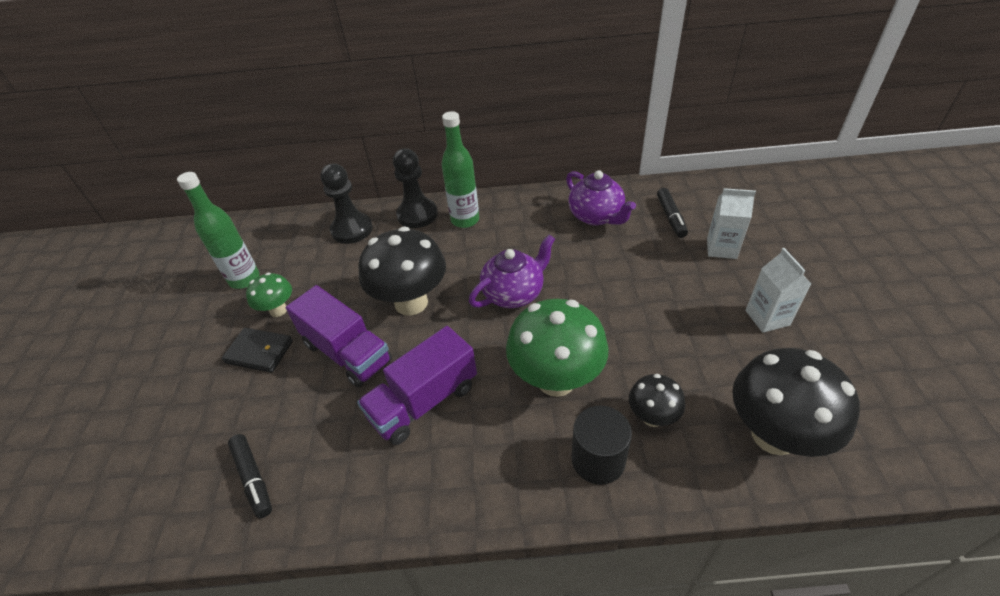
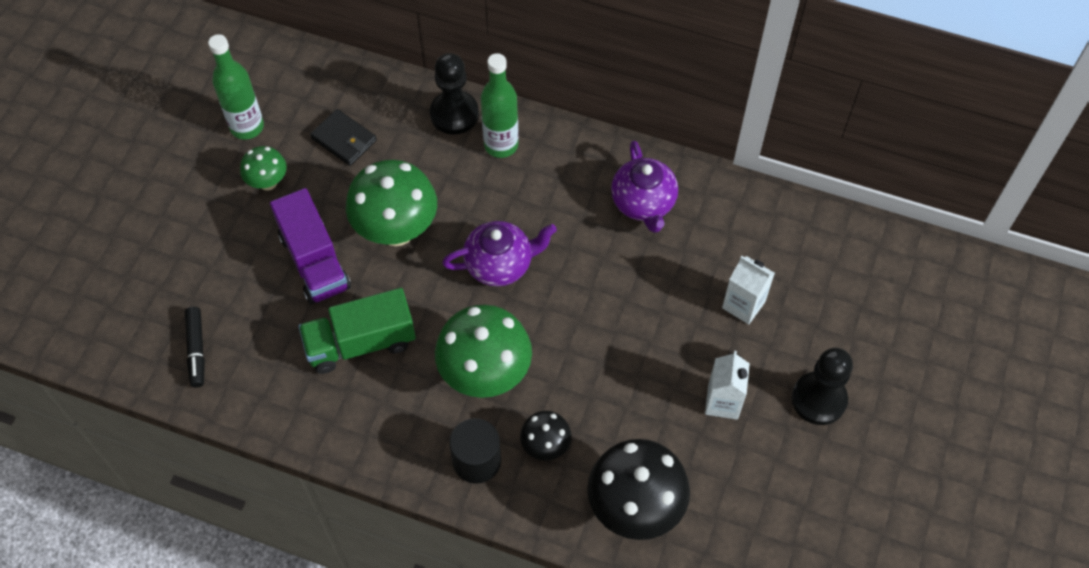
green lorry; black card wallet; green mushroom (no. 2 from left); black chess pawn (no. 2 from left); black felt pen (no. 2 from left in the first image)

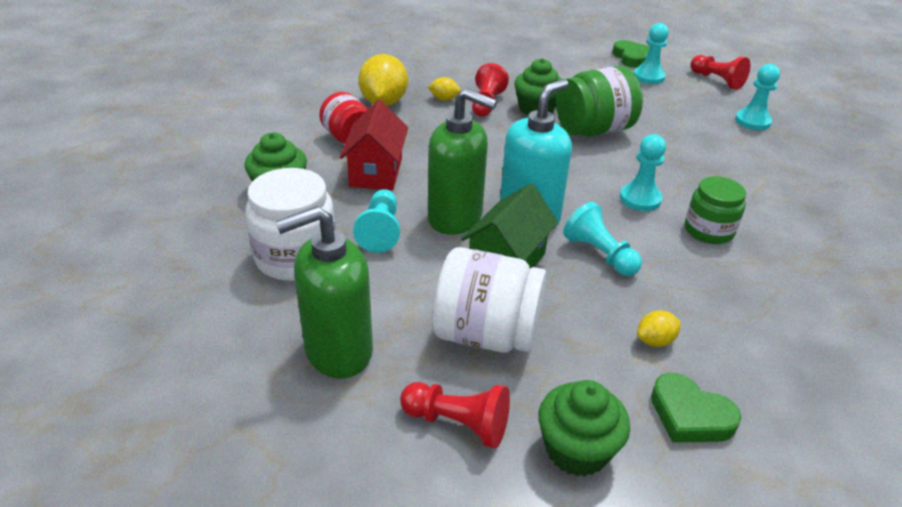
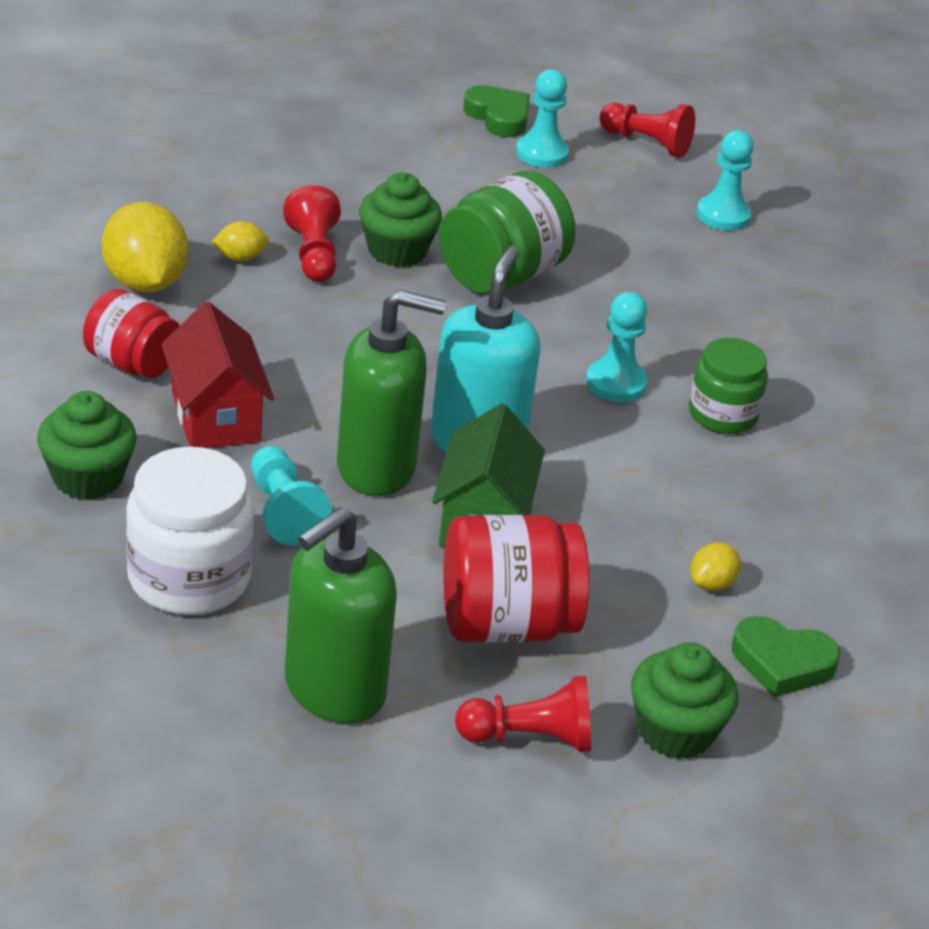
crimson preserve jar (no. 2 from left); turquoise chess pawn (no. 2 from left in the first image)

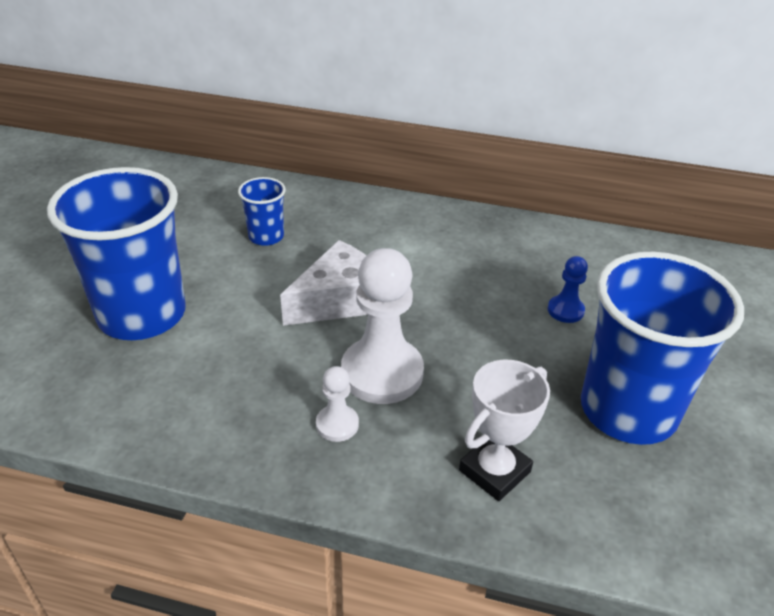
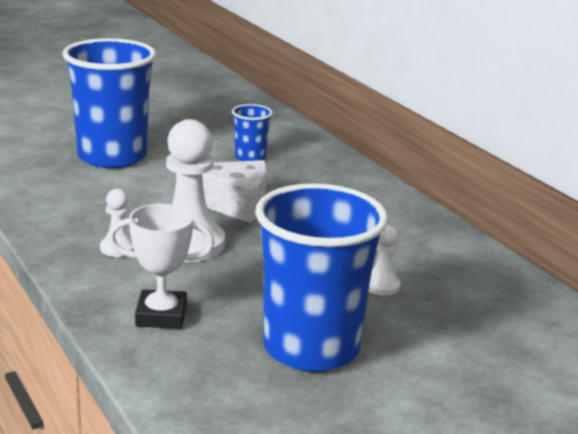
snow-white chess pawn (no. 3 from left)

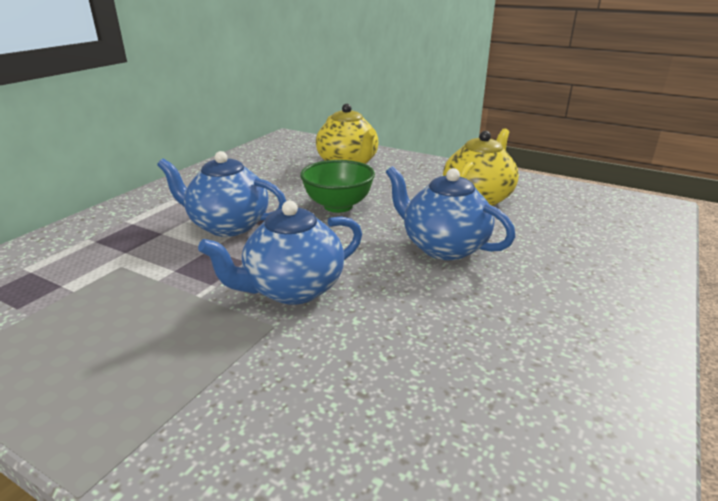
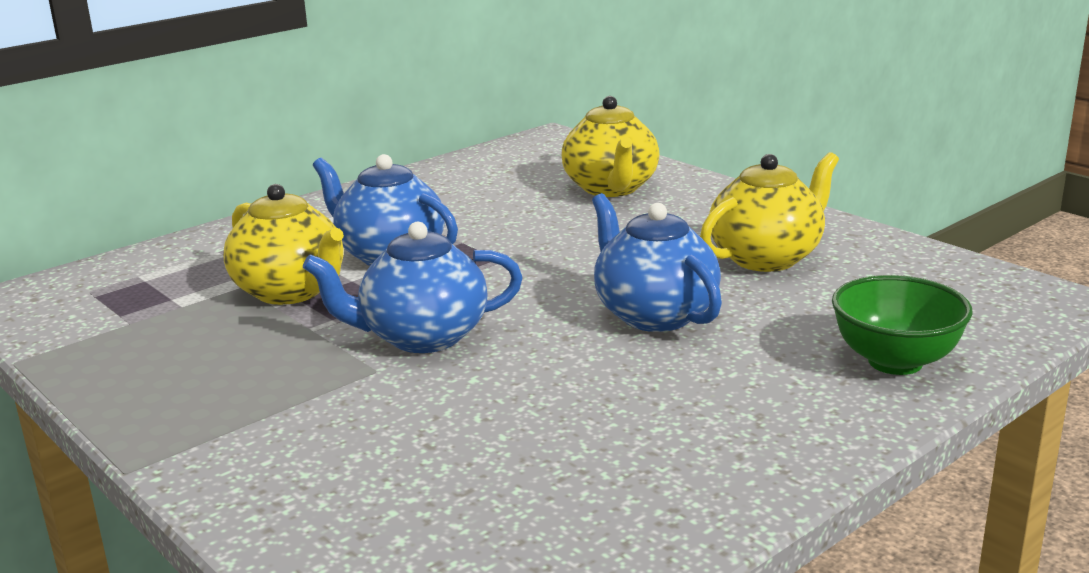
yellow teapot (no. 1 from left); green deep dish

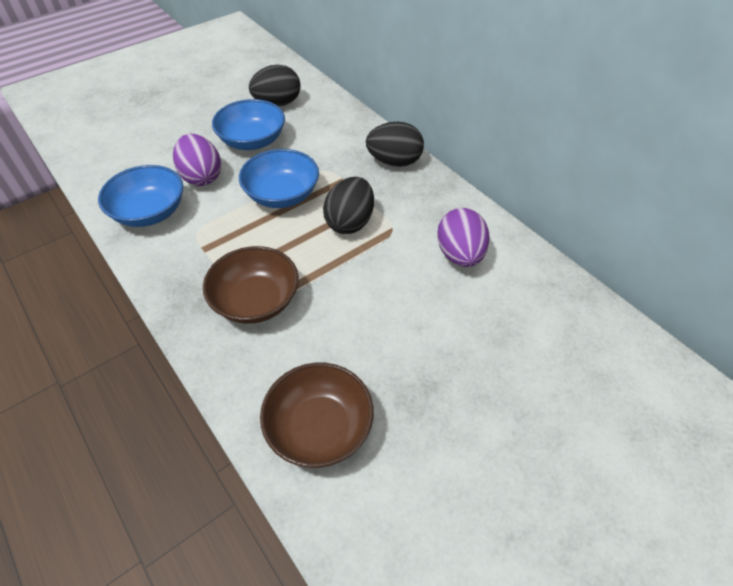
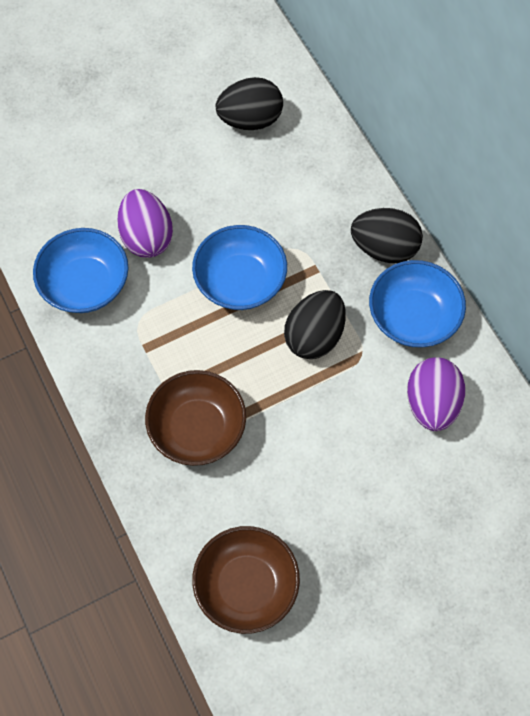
cobalt deep dish (no. 3 from left)

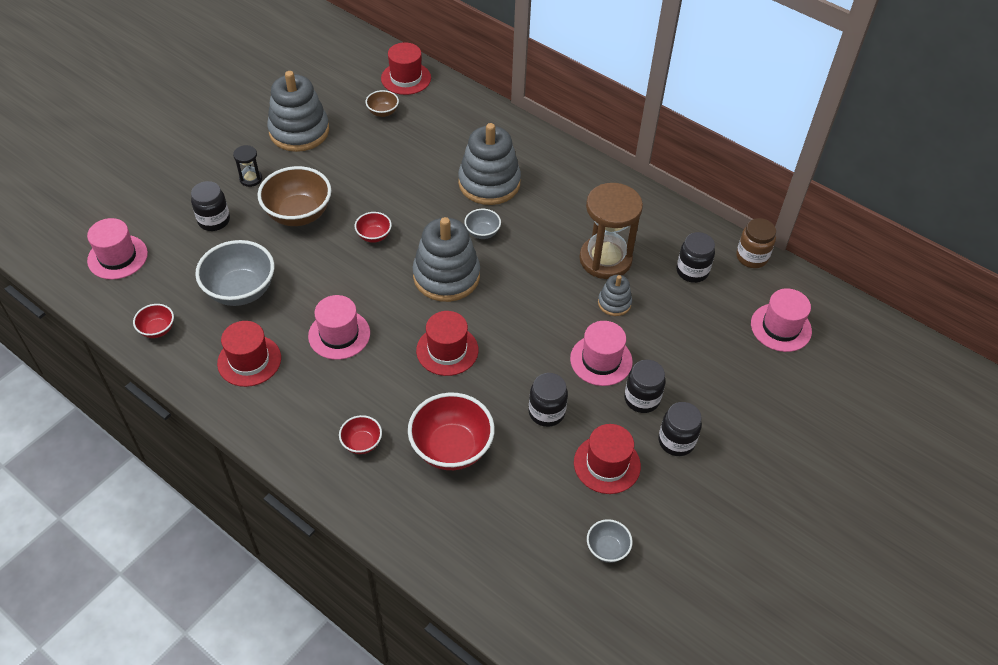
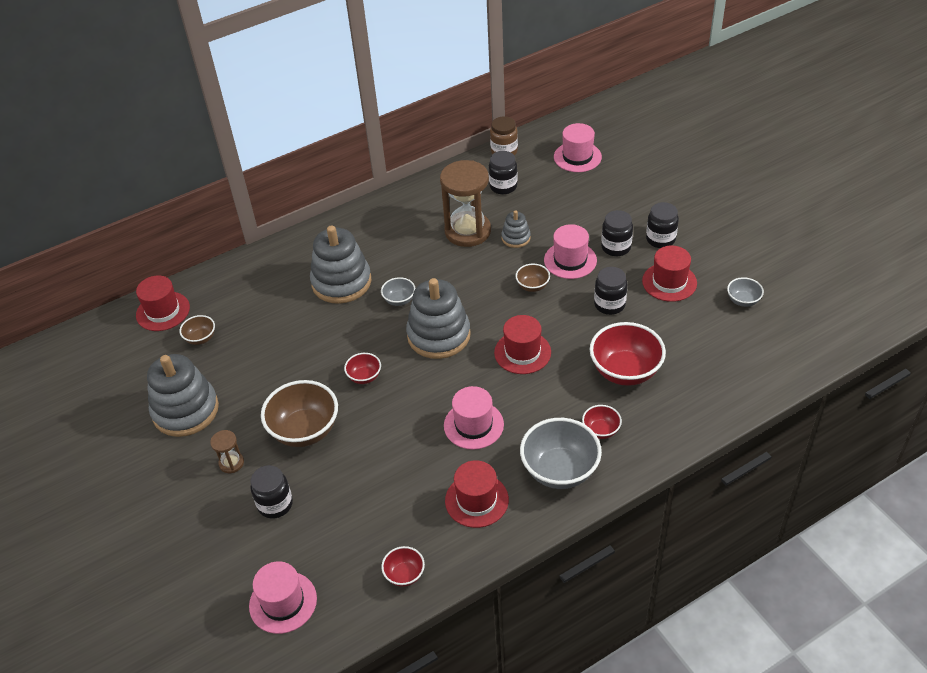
russet hourglass (no. 1 from left); russet deep dish (no. 3 from left); ash-grey deep dish (no. 2 from left)

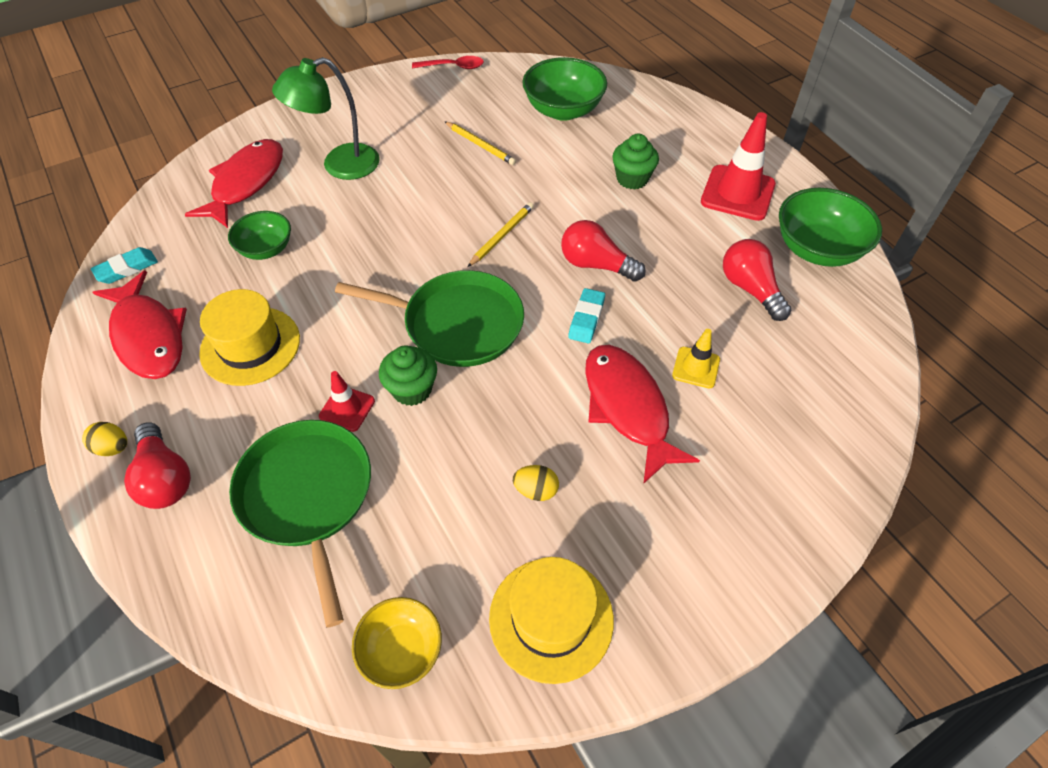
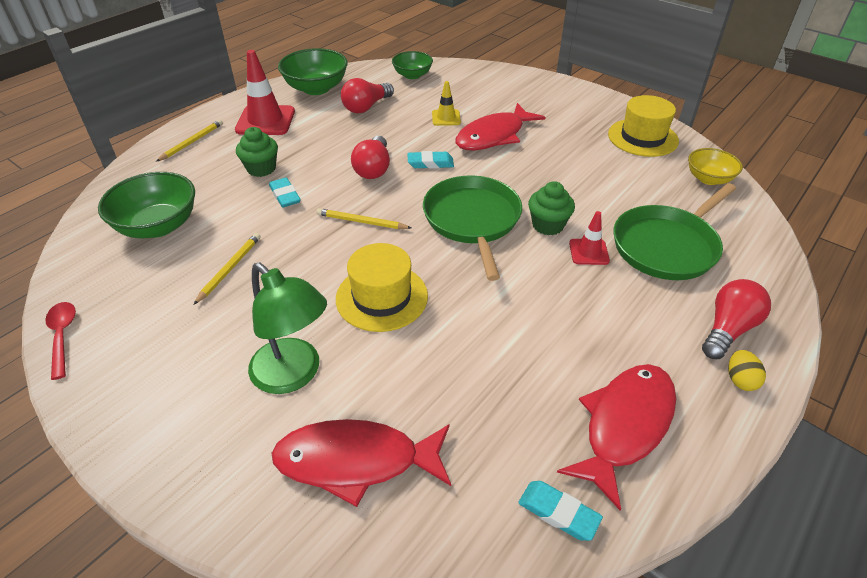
yellow wooden pencil (no. 1 from left); turquoise gum eraser (no. 1 from left); yellow hat (no. 1 from left); green deep dish (no. 3 from left); yellow egg shape (no. 2 from left in the first image)

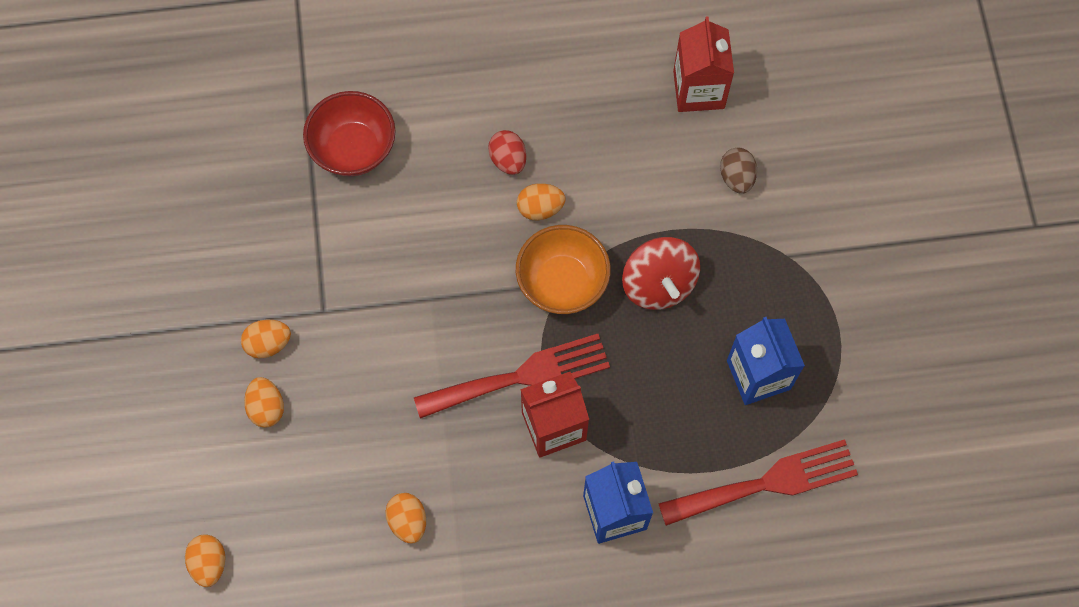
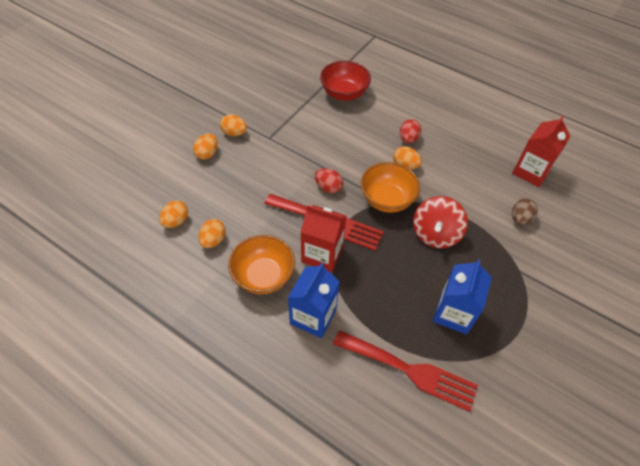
orange egg shape (no. 1 from left); orange deep dish (no. 1 from left); crimson egg shape (no. 1 from left)

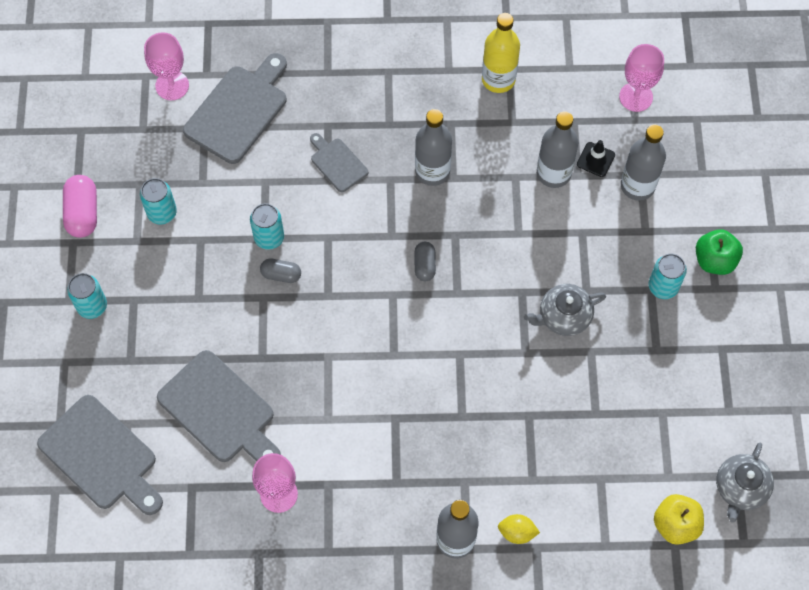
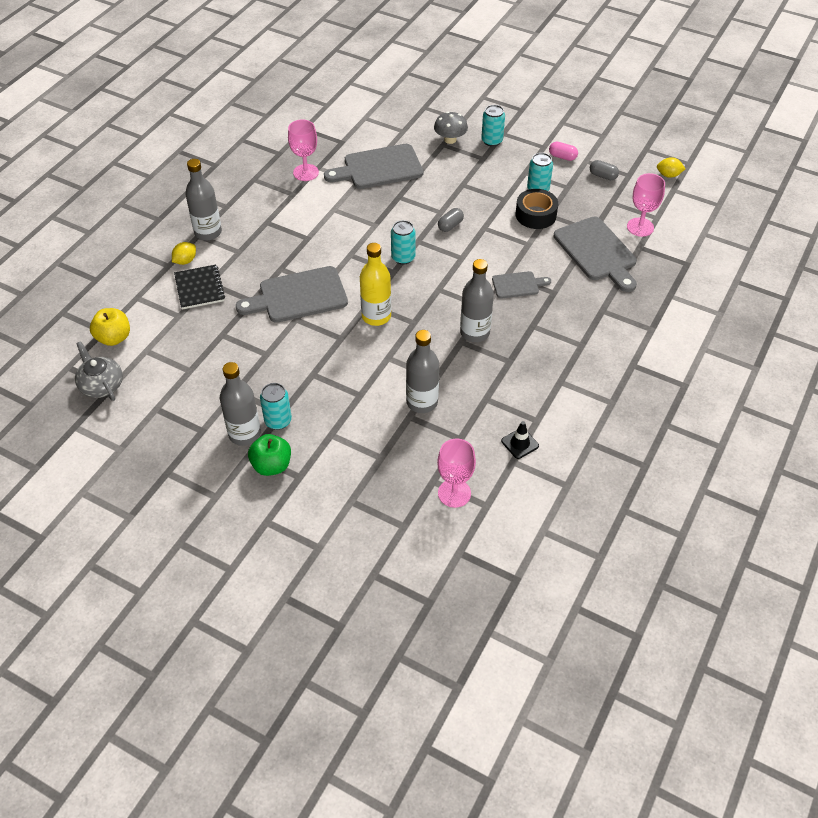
black notepad; ash-grey flask (no. 2 from left); ash-grey chopping board (no. 1 from left); yellow flask; turquoise soda can (no. 2 from left); ash-grey mushroom; black safety cone; black sticky tape; rosy capsule; ash-grey capsule (no. 2 from left); yellow lemon (no. 2 from left); ash-grey teapot (no. 1 from left in the first image)

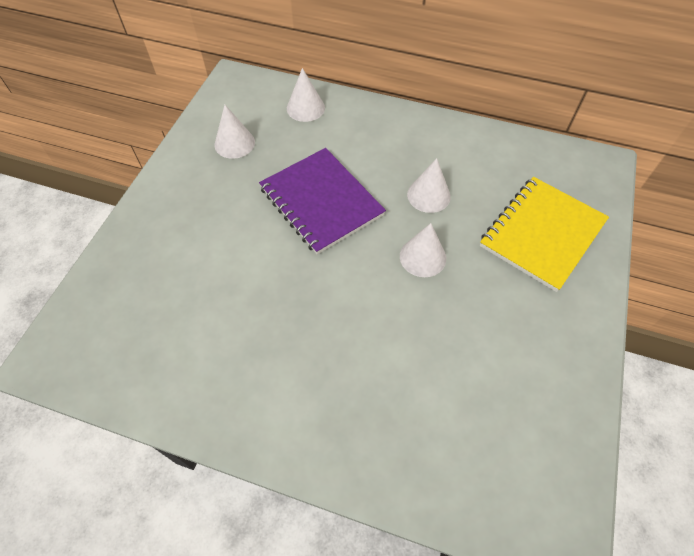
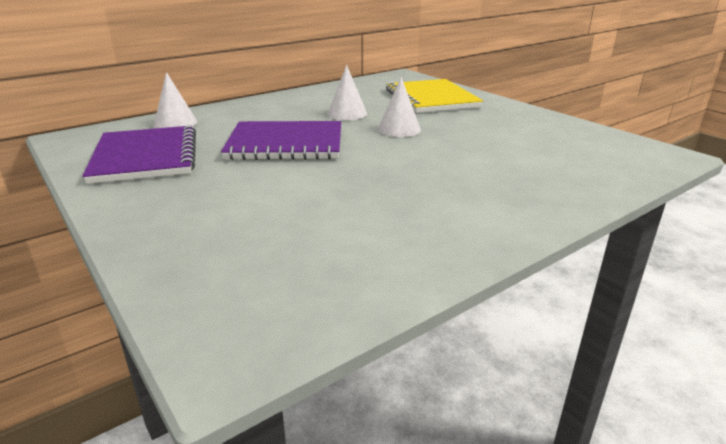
purple notepad (no. 1 from left)

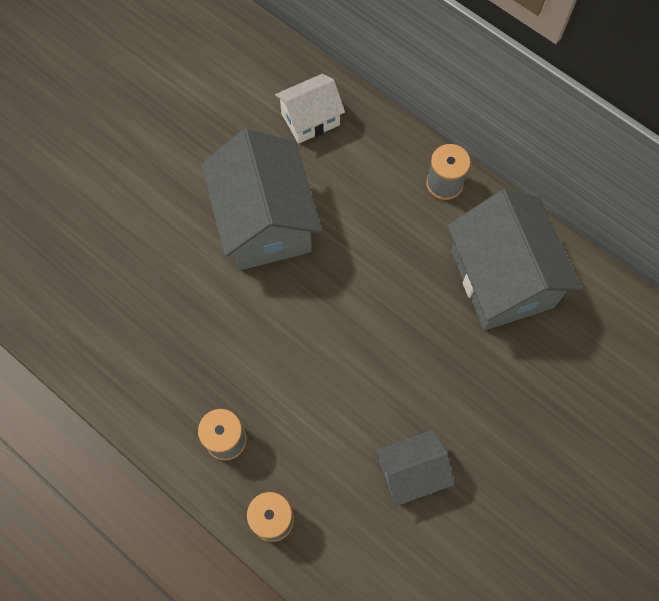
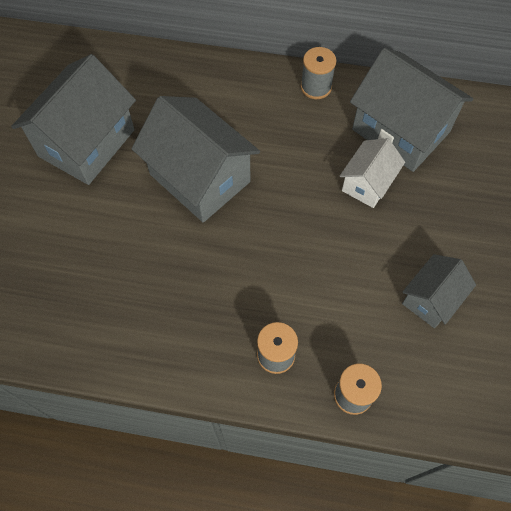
ash-grey toy house (no. 1 from left); snow-white toy house

